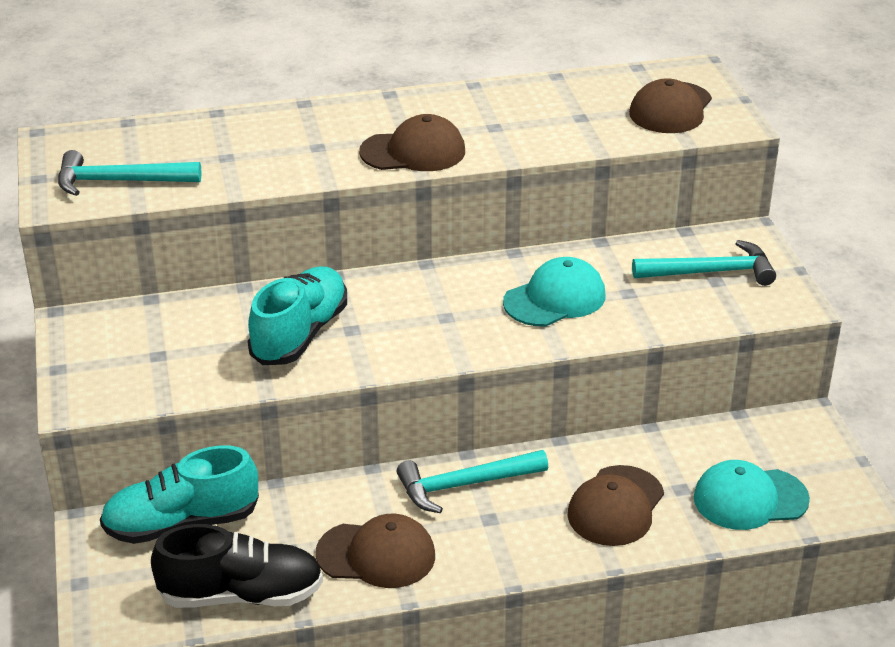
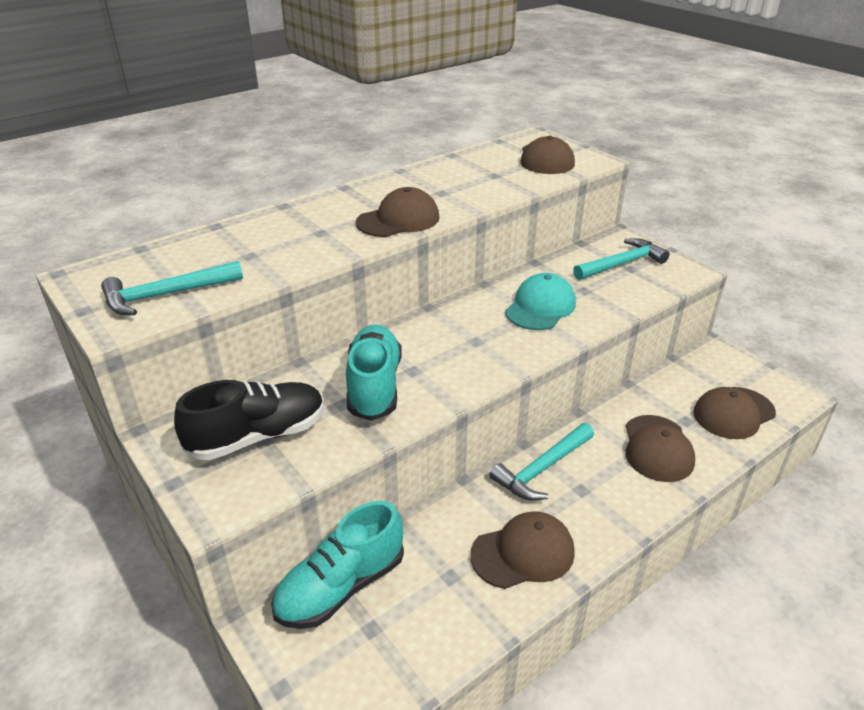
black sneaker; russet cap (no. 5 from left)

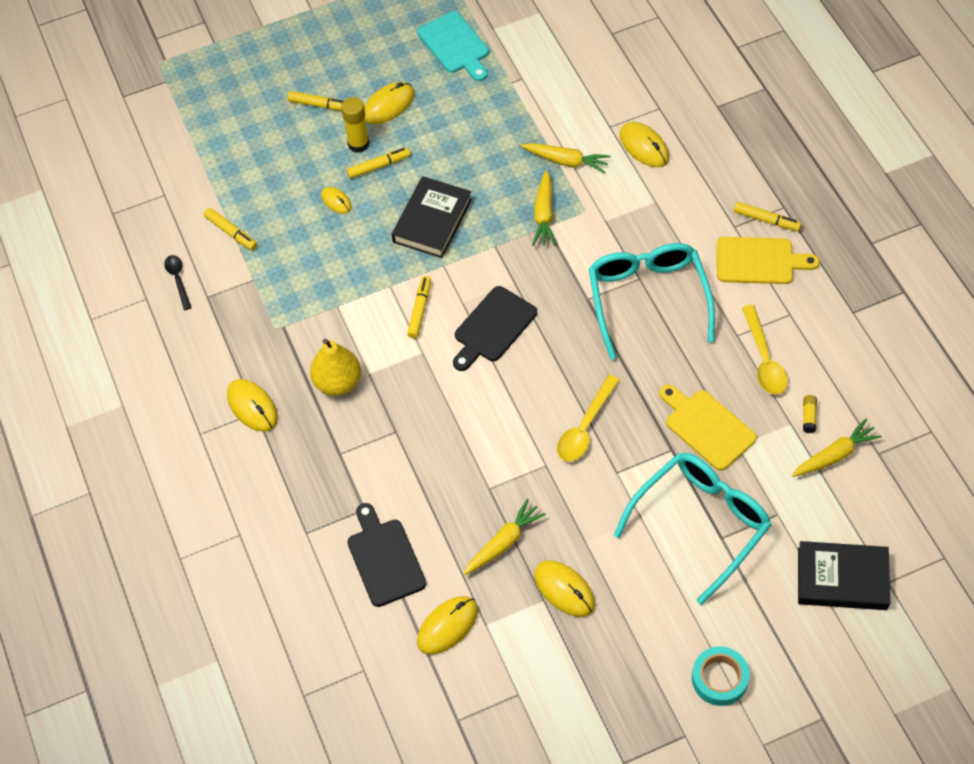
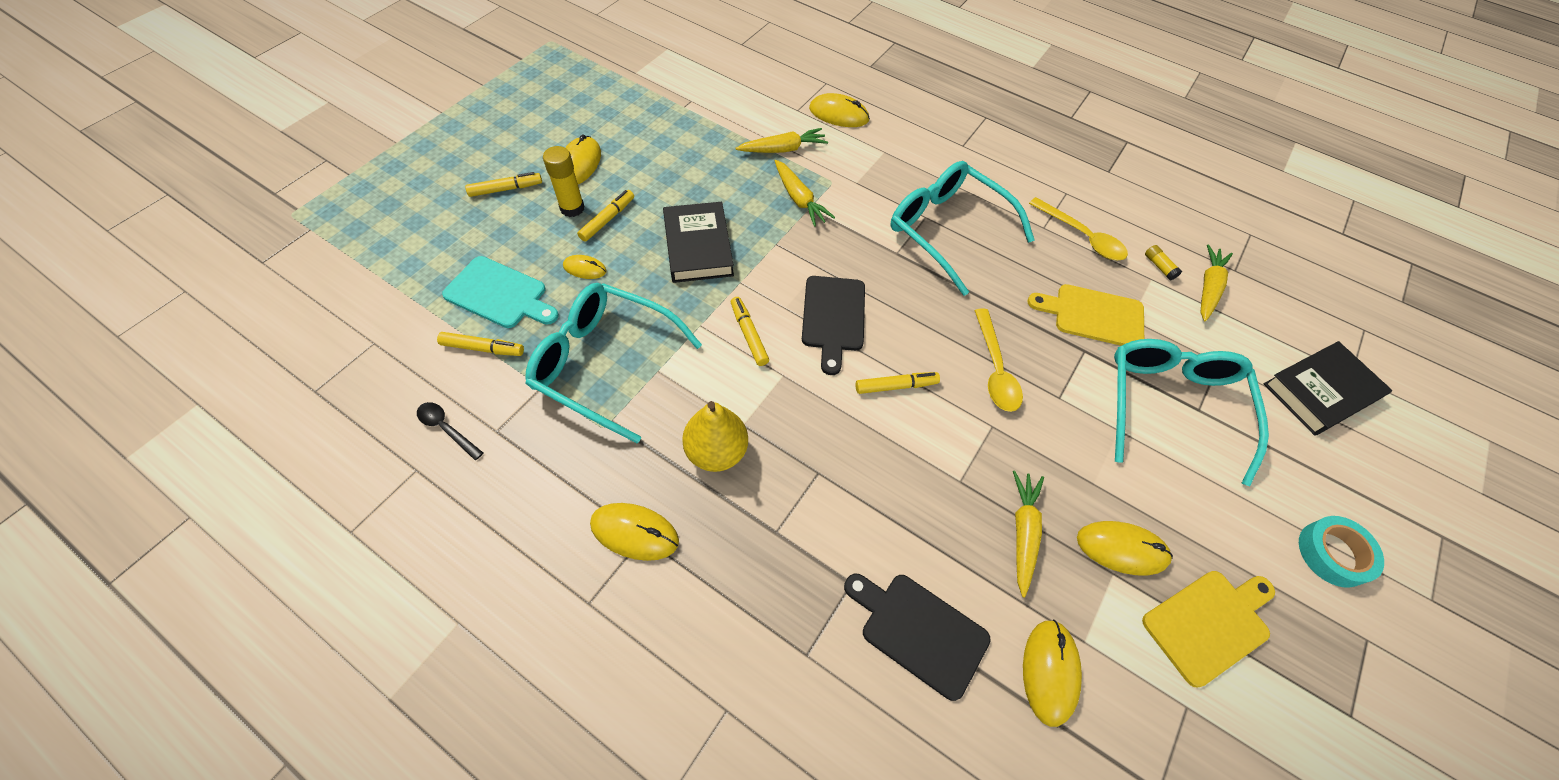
turquoise chopping board; turquoise eyeglasses (no. 1 from left); yellow felt pen (no. 5 from left); yellow chopping board (no. 2 from left)

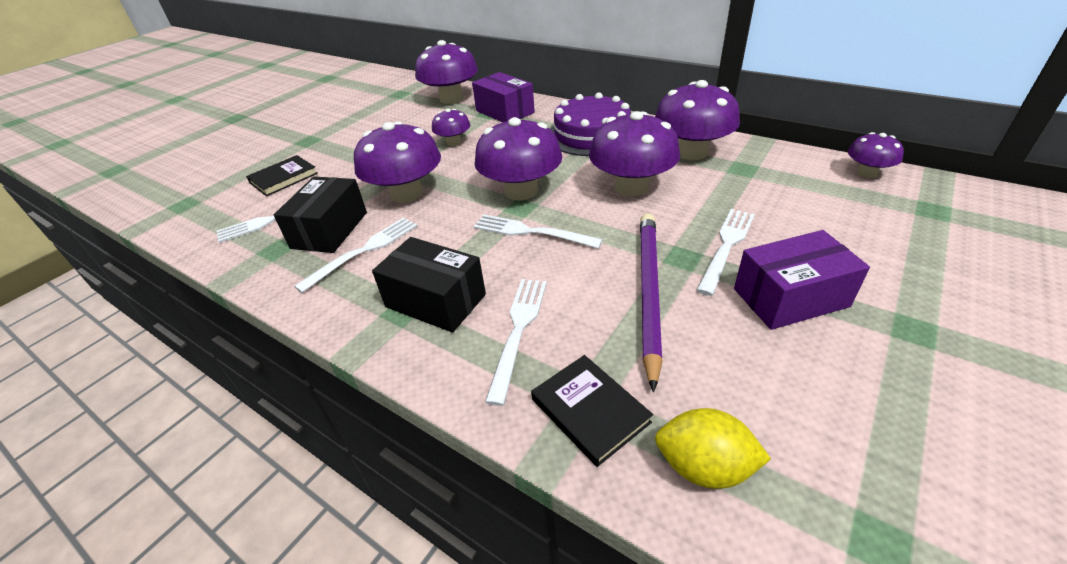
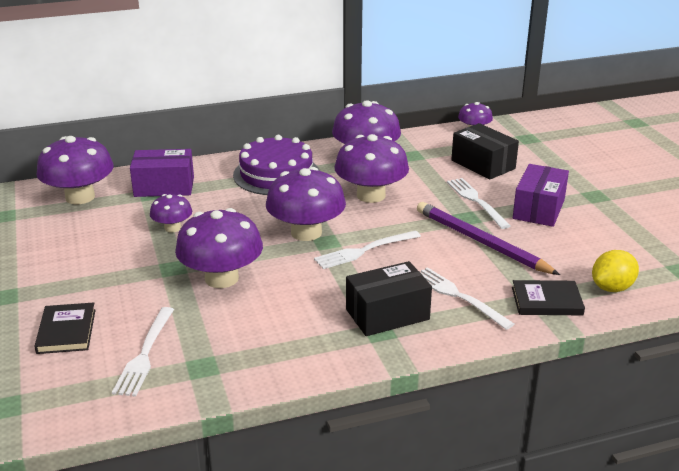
black parcel (no. 2 from left); snow-white dinner fork (no. 2 from left in the first image)

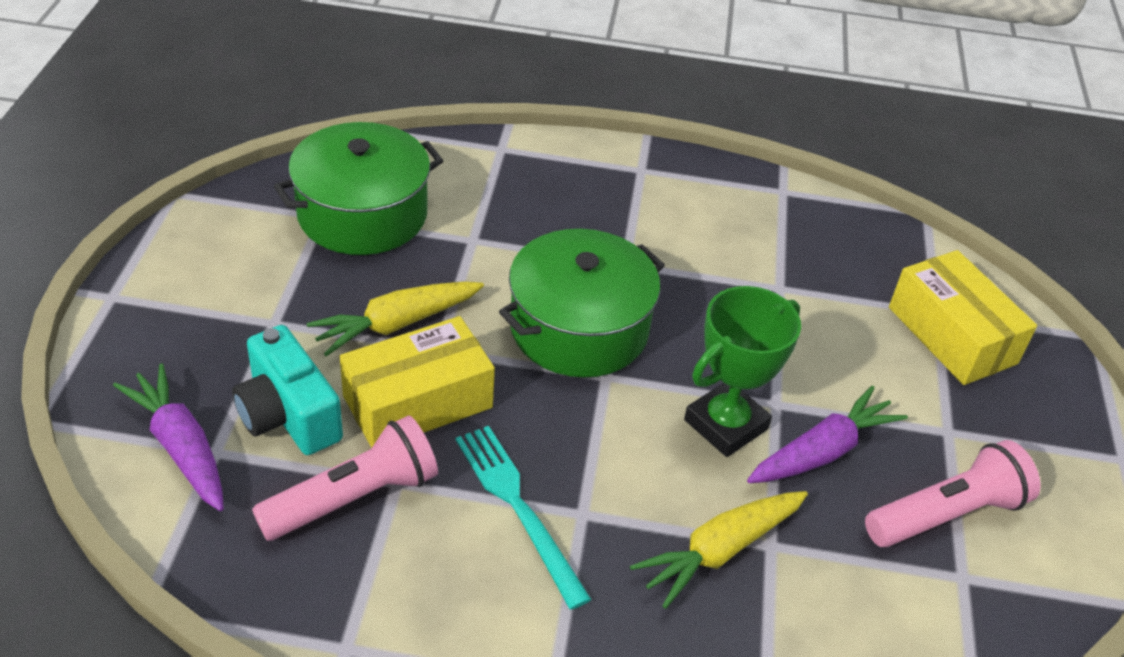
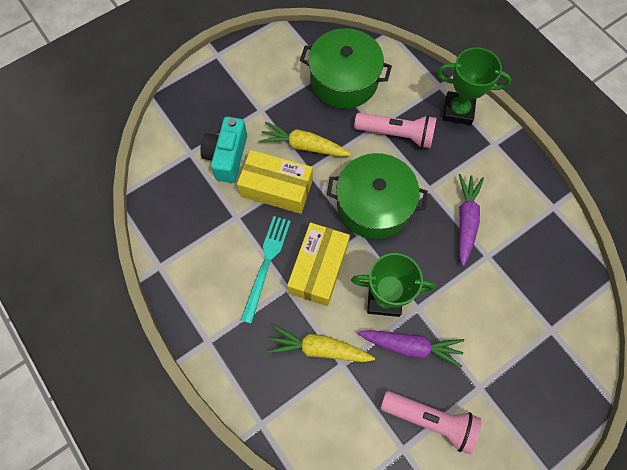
yellow parcel (no. 2 from left); rosy pocket torch (no. 1 from left); green prize cup (no. 2 from left); purple toy carrot (no. 2 from left)

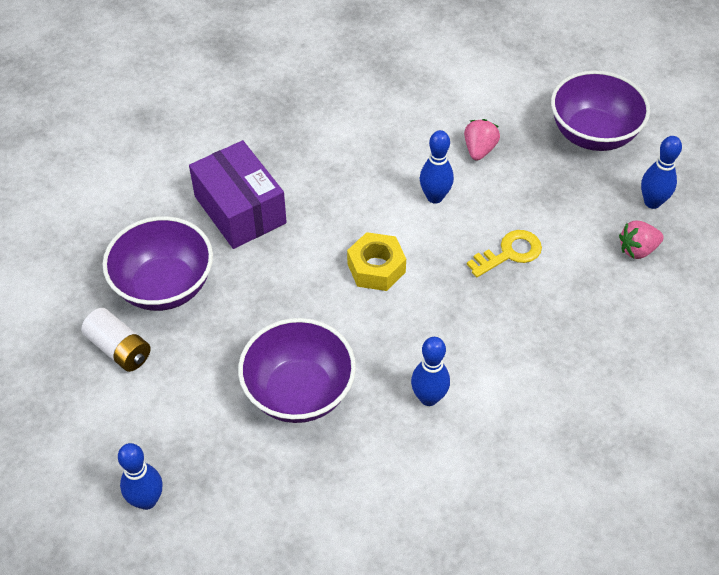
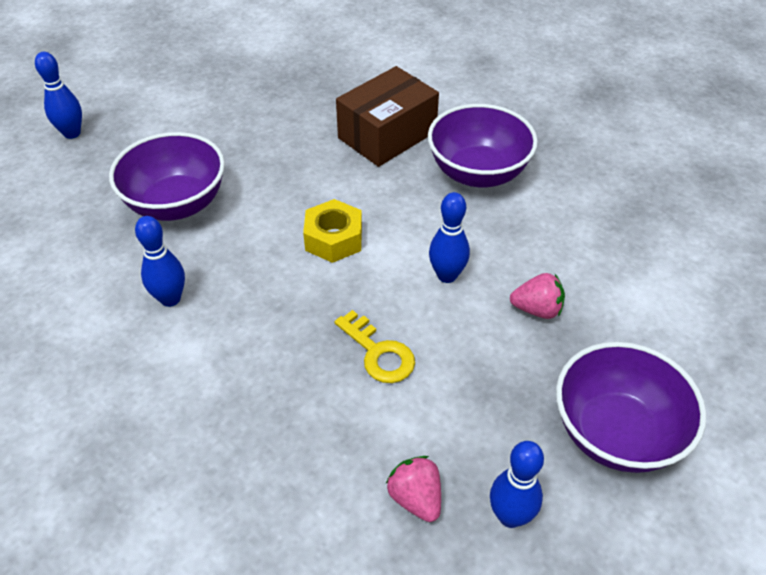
russet parcel; purple deep dish (no. 2 from left); snow-white battery

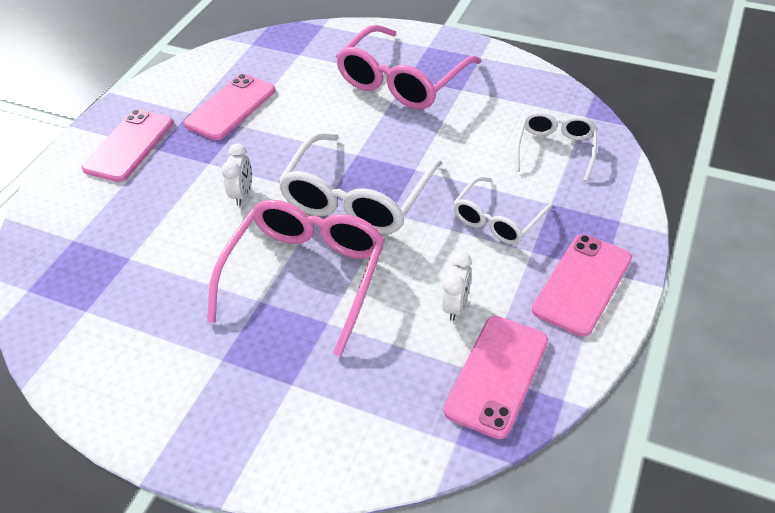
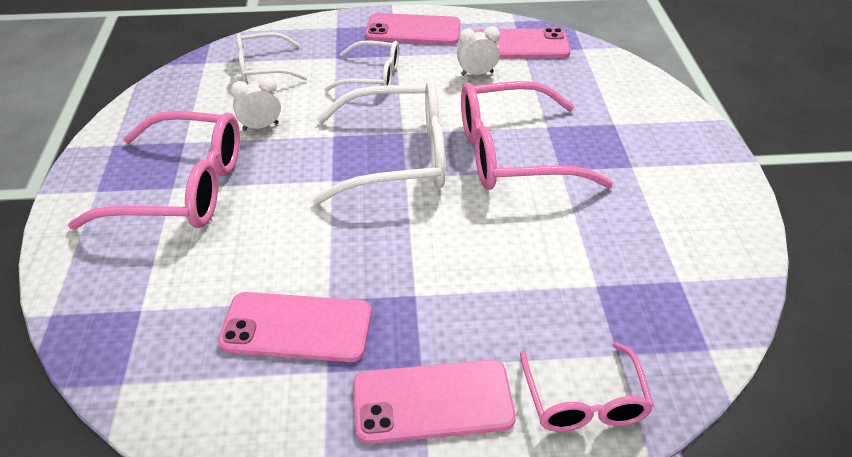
snow-white bedside clock (no. 1 from left); rosy eyeglasses (no. 3 from left)

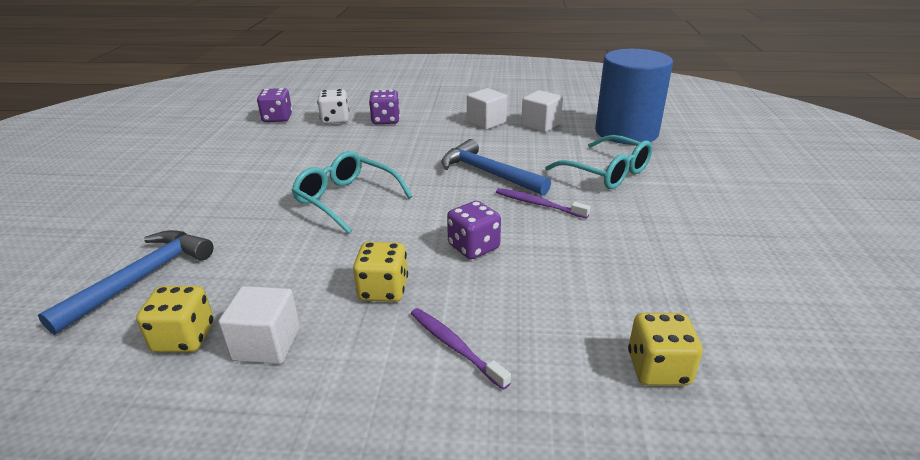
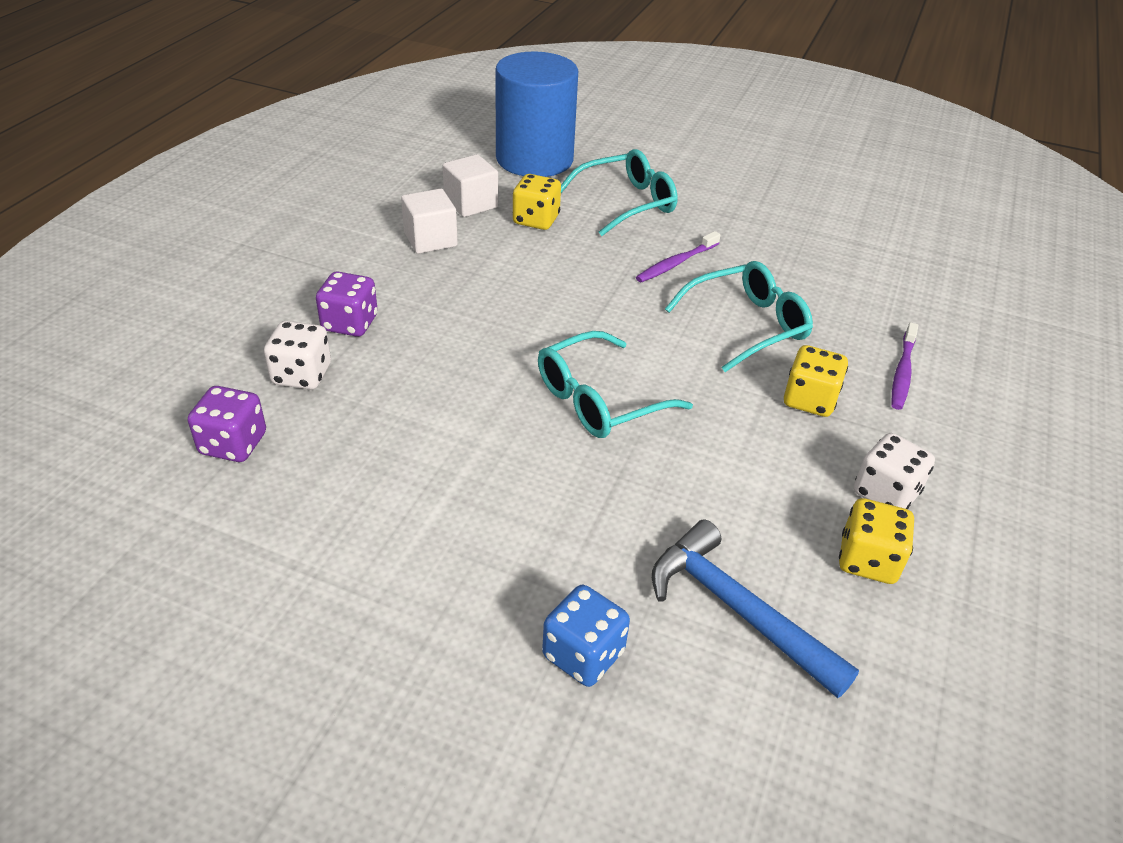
yellow die (no. 1 from left); cobalt die; turquoise eyeglasses (no. 3 from left); snow-white die (no. 2 from left); purple dental brush (no. 2 from left); cobalt claw hammer (no. 2 from left in the first image)

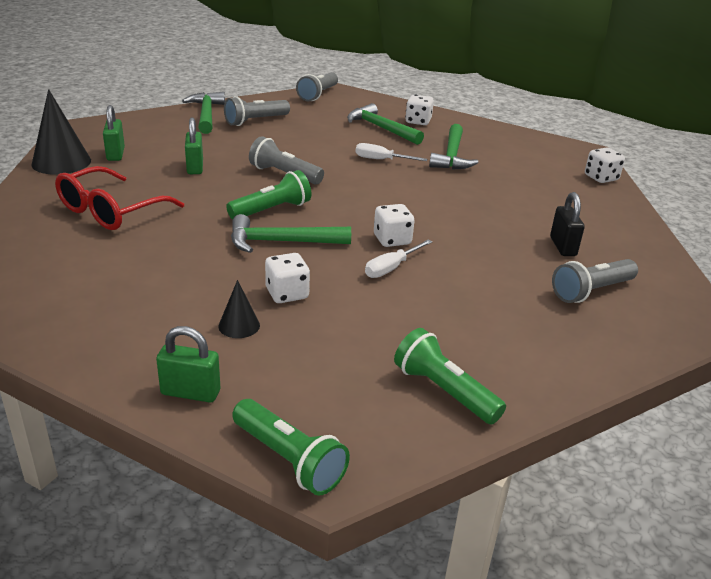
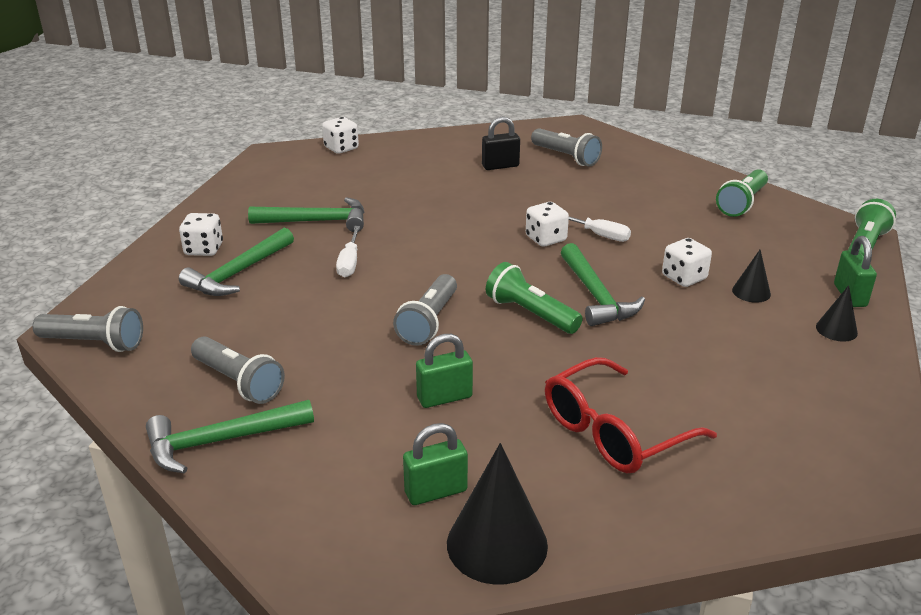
crimson eyeglasses; black cone (no. 3 from left)

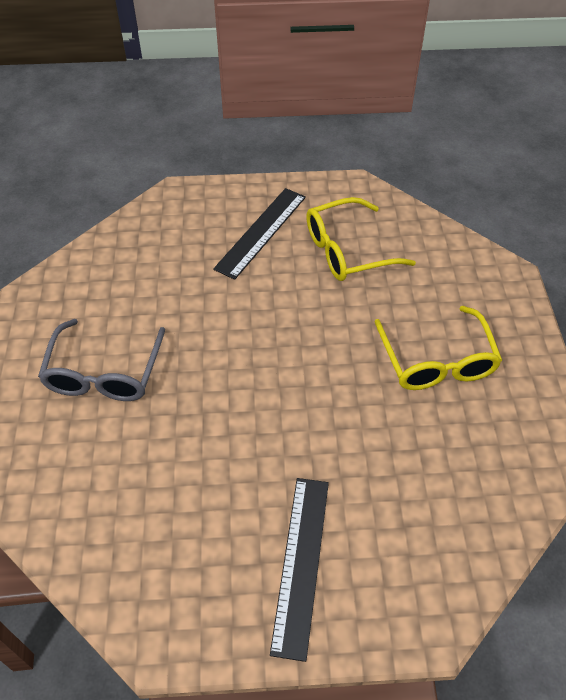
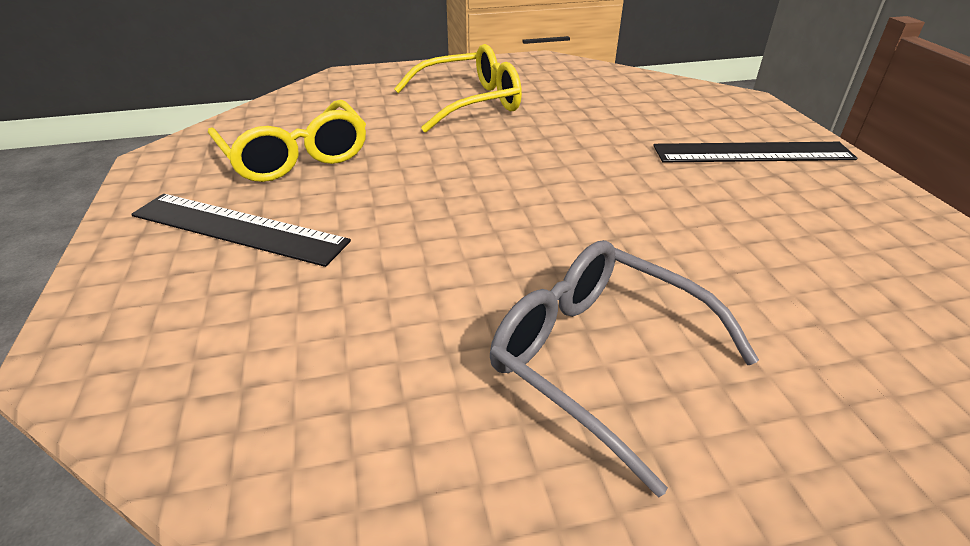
ash-grey eyeglasses

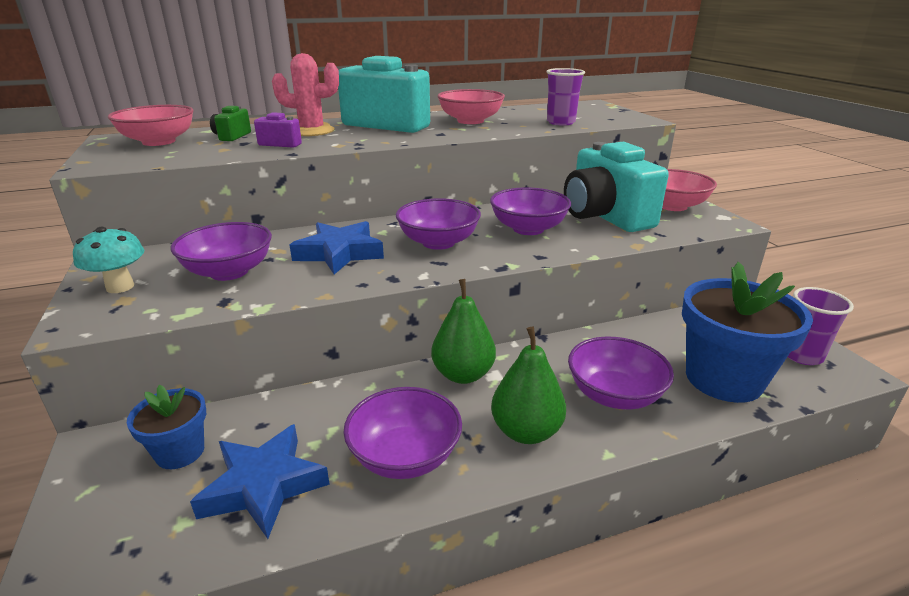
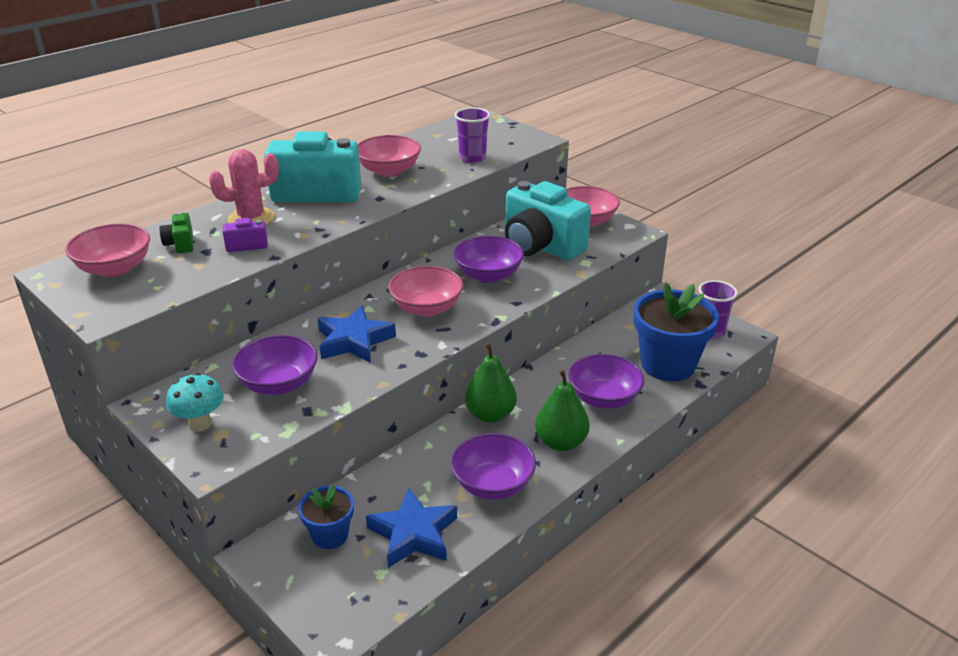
rosy deep dish (no. 3 from left)

